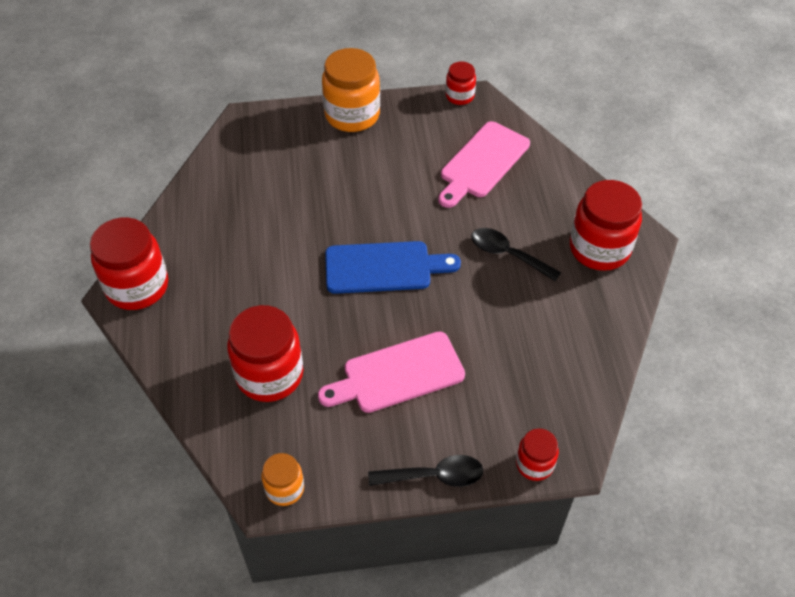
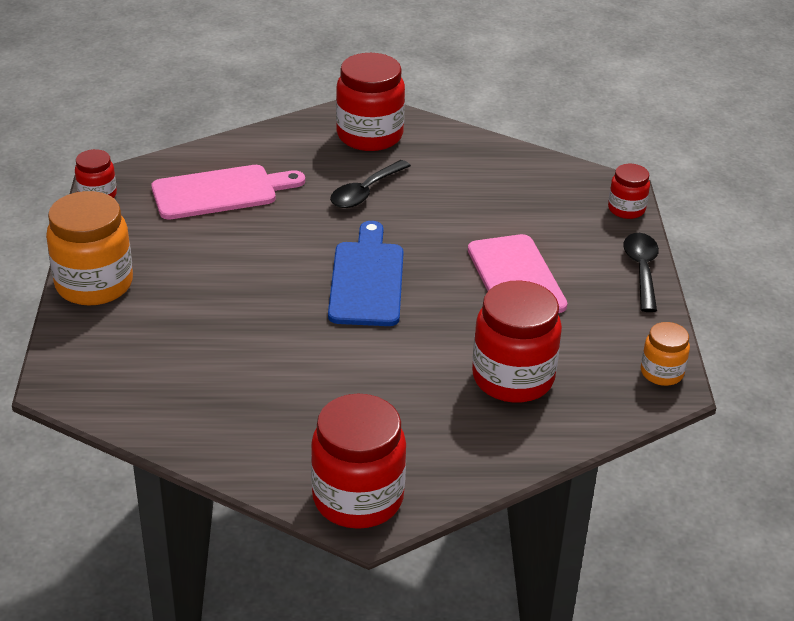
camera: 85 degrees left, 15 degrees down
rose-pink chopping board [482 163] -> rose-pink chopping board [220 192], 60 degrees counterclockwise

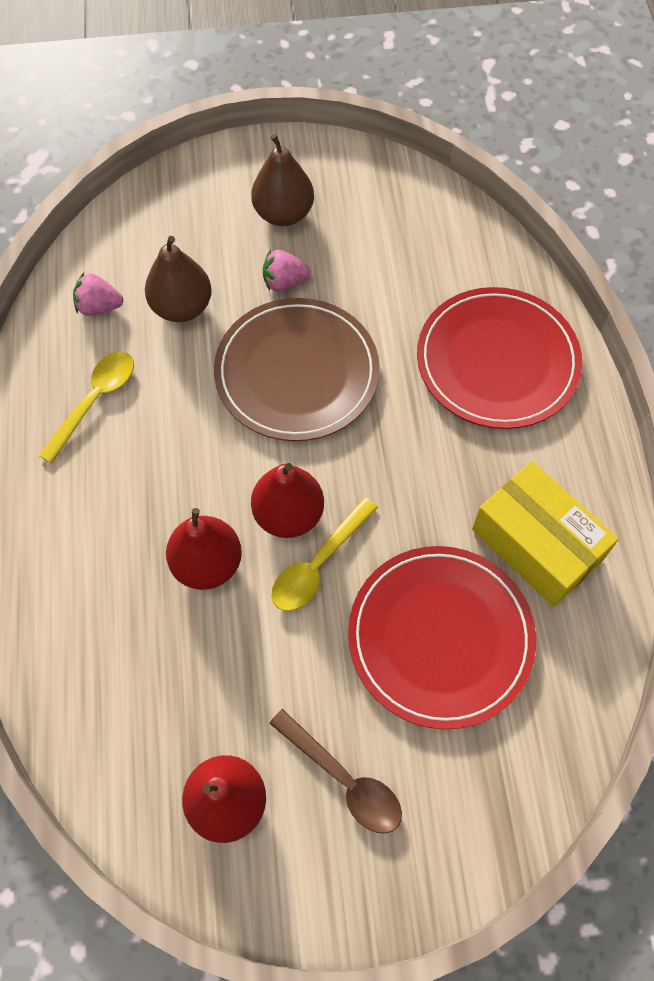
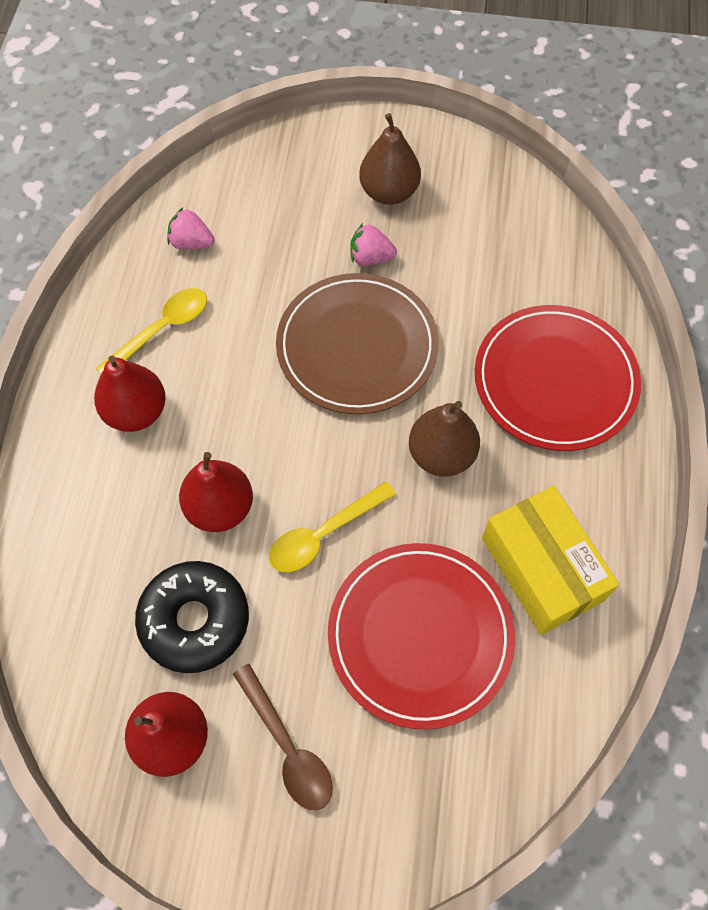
camera: 15 degrees right, 0 degrees up
crimson pear fruit [288 515] -> crimson pear fruit [136 412], move
none -> jet-black glazed donut [195 620]
russet pear fruit [182 307] -> russet pear fruit [441 455], move

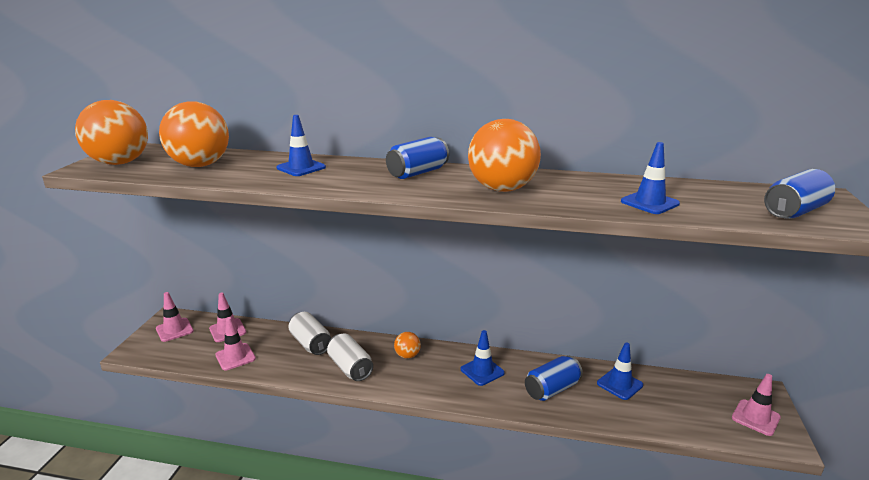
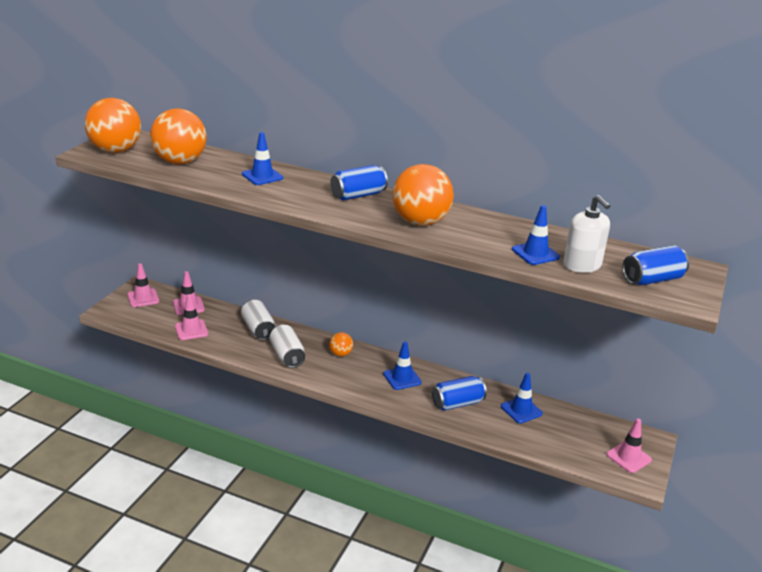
camera: 10 degrees right, 5 degrees up
none -> white pump bottle [582 265]

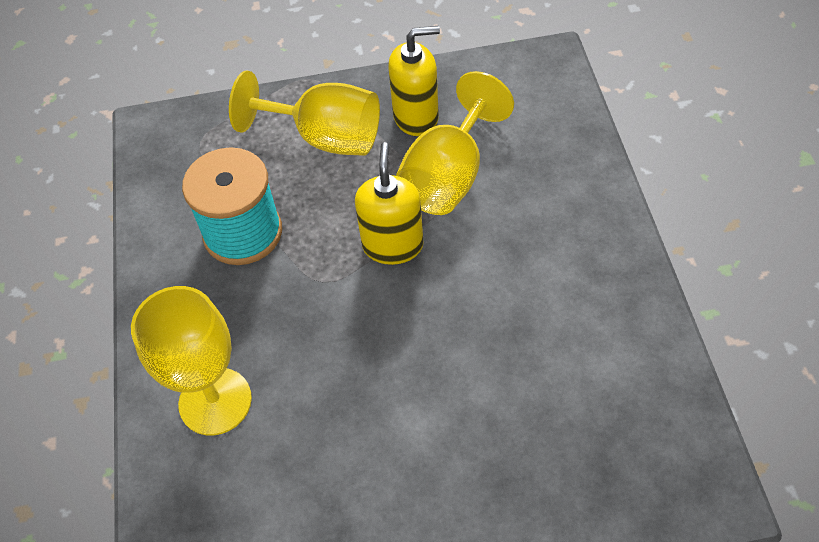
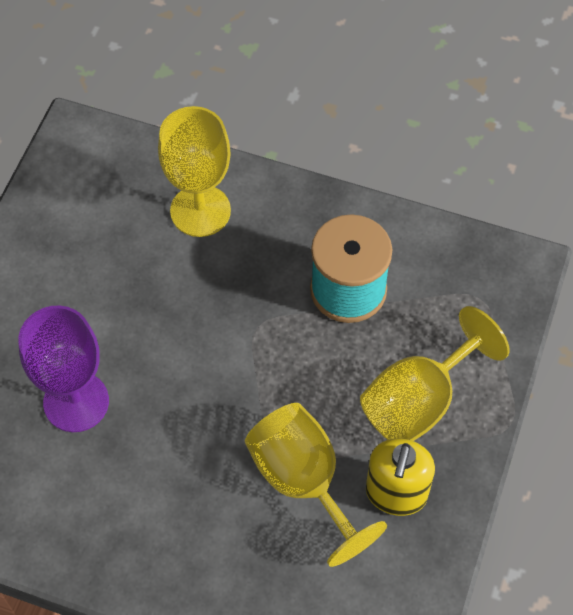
camera: 115 degrees right, 5 degrees up
none -> purple goblet [76 402]
yellow pump bottle [393 245] -> none

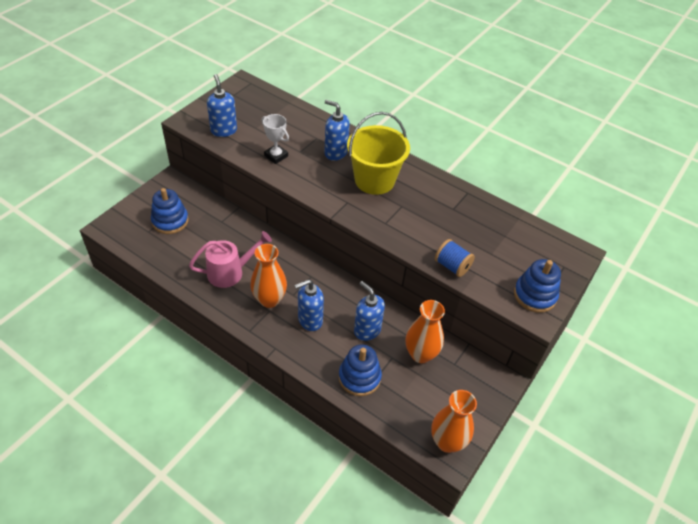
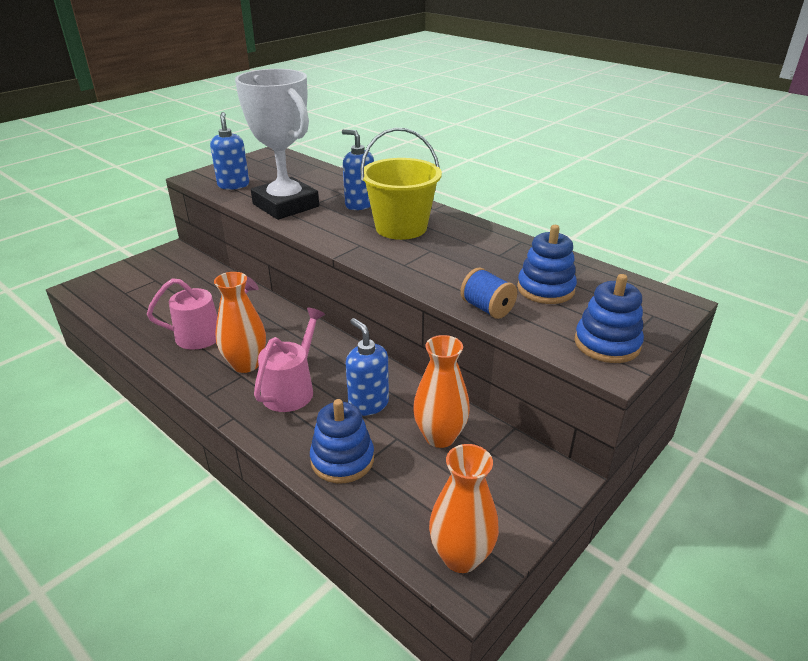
camera: 10 degrees right, 15 degrees down
white trophy [276 156] -> white trophy [286 205], x2.30
royal blue pump bottle [310 320] -> rose-pink watering pot [292 389]
royal blue stacking rings [170 221] -> royal blue stacking rings [545 289], move

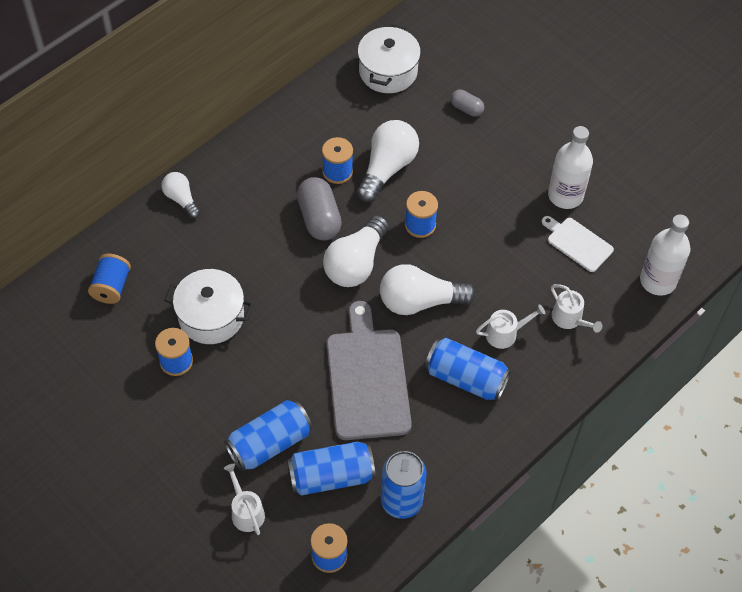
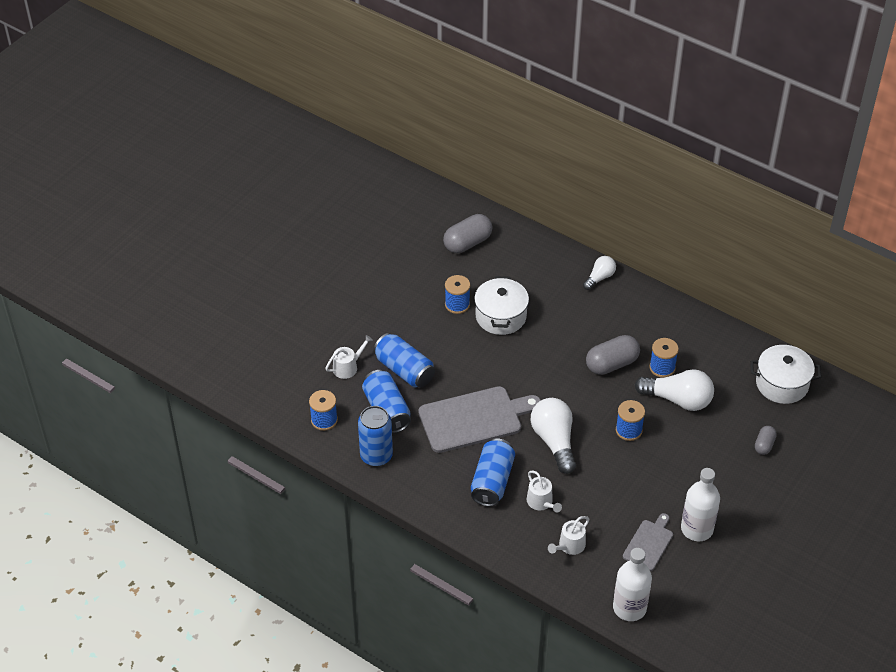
camera: 80 degrees right, 10 degrees down
none -> gray pill shape [467 243]
white chopping board [577 243] -> gray chopping board [649 543]
royal blue reel of thread [112 287] -> none
white lightbulb [356 263] -> none

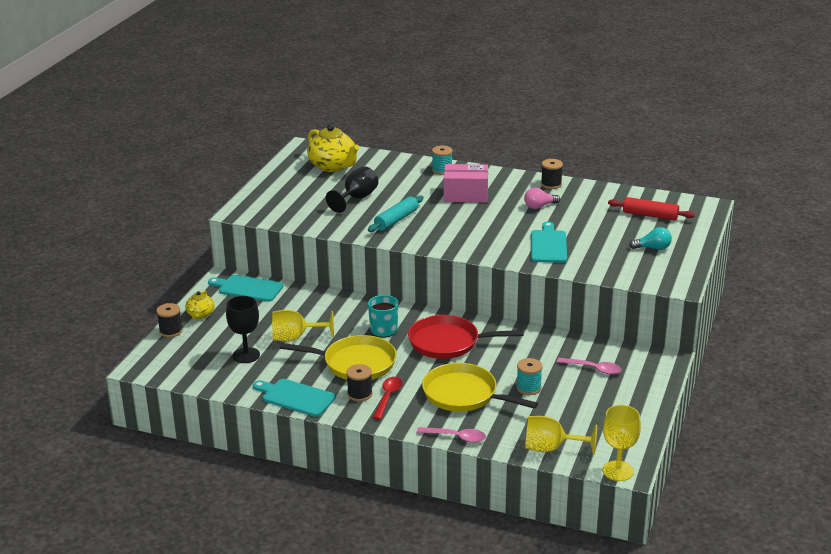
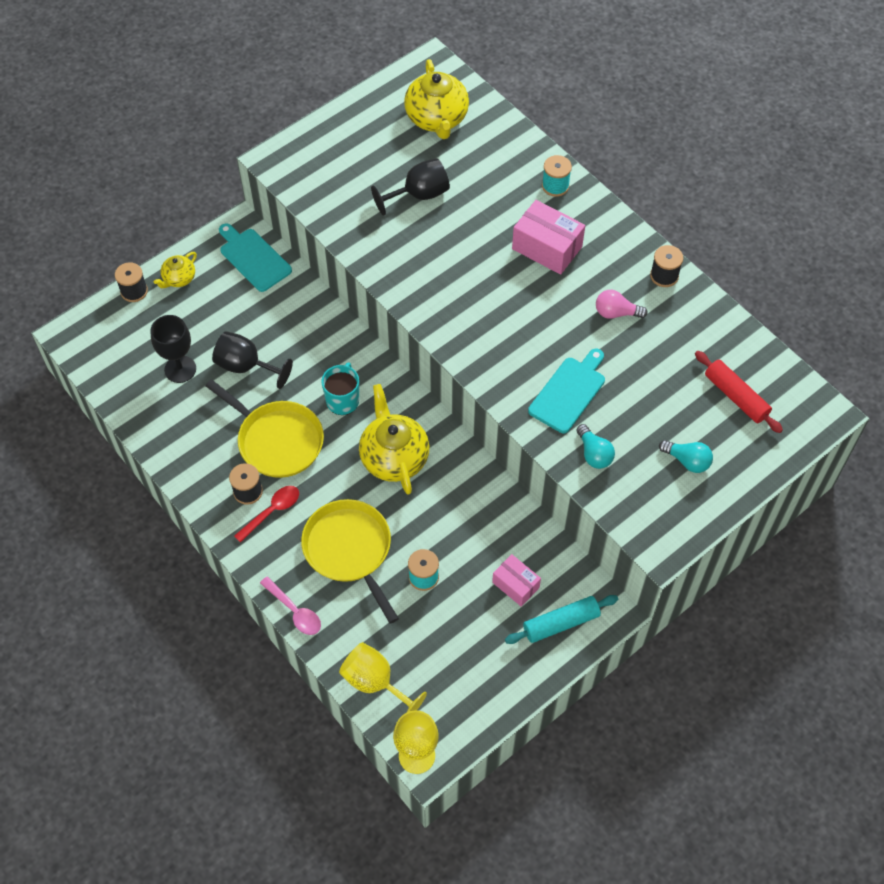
camera: 30 degrees right, 30 degrees up
yellow goblet [295 338] -> jet-black goblet [246 366]
crimson frying pan [448 342] -> yellow tea pot [394 457]
rose-pink tablespoon [593 369] -> rose-pink package [515 585]
teal rolling pin [396 220] -> teal rolling pin [561 623], move
none -> teal lightbulb [594 454]
teal chopping board [295 397] -> none

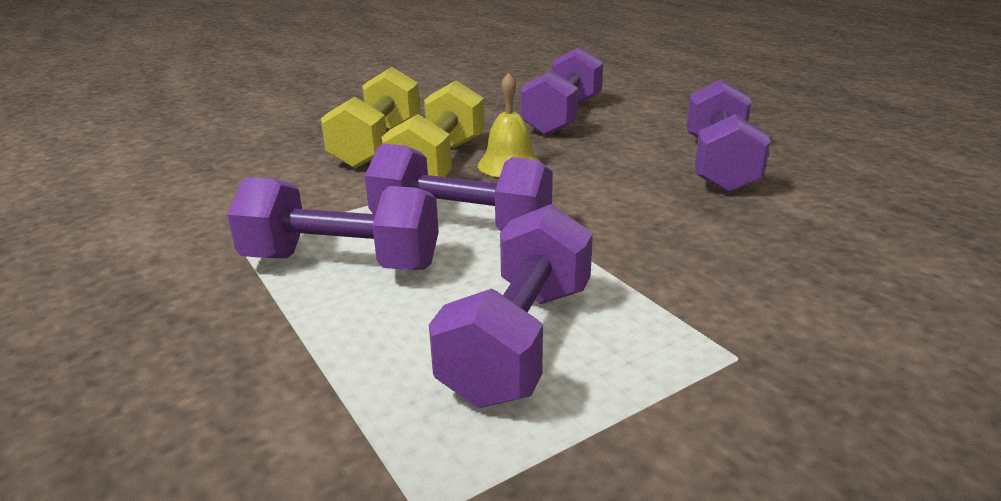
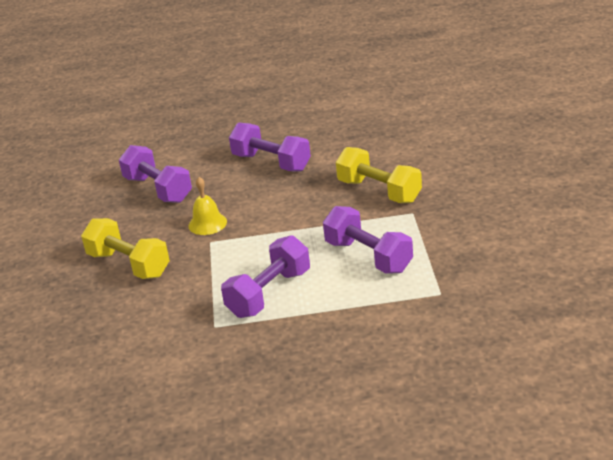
camera: 60 degrees left, 5 degrees up
yellow hand weight [439 164] -> yellow hand weight [379 191], move
purple hand weight [461 226] -> none

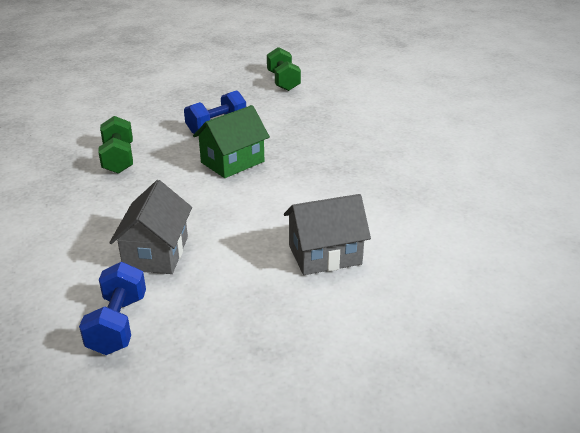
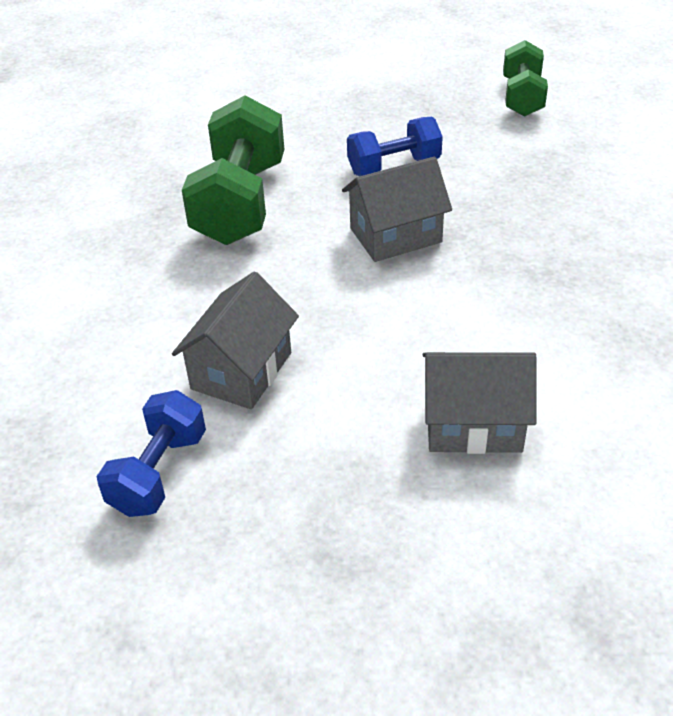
camera: 20 degrees right, 10 degrees up
green hand weight [118 159] -> green hand weight [240 203], x1.66
green cottage [232 162] -> gray cottage [395 235]

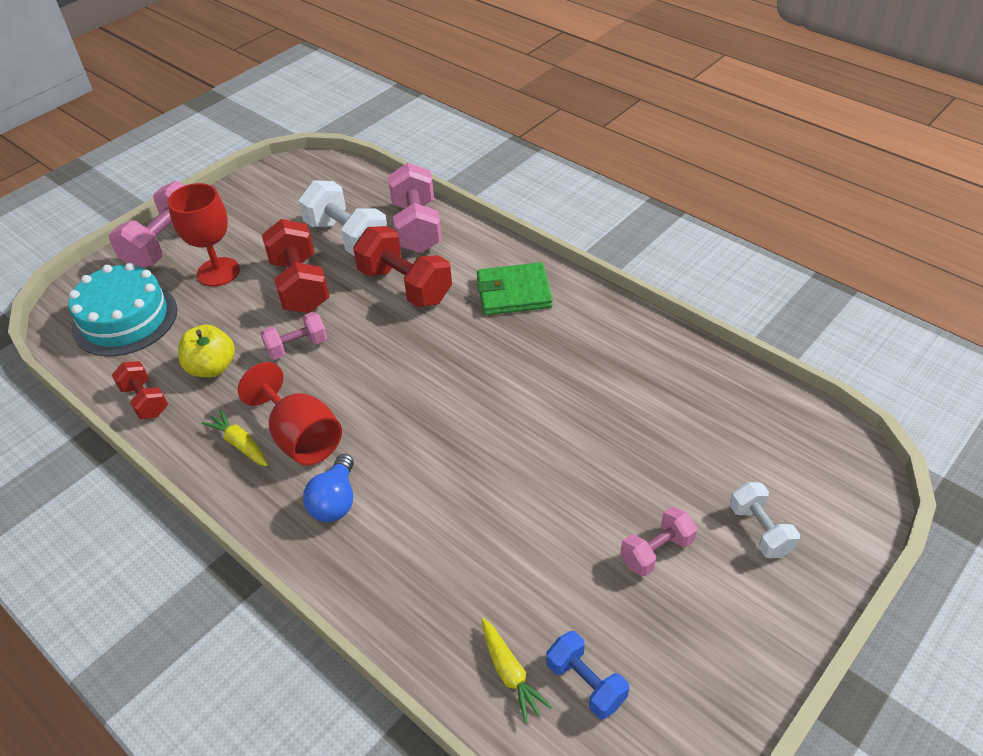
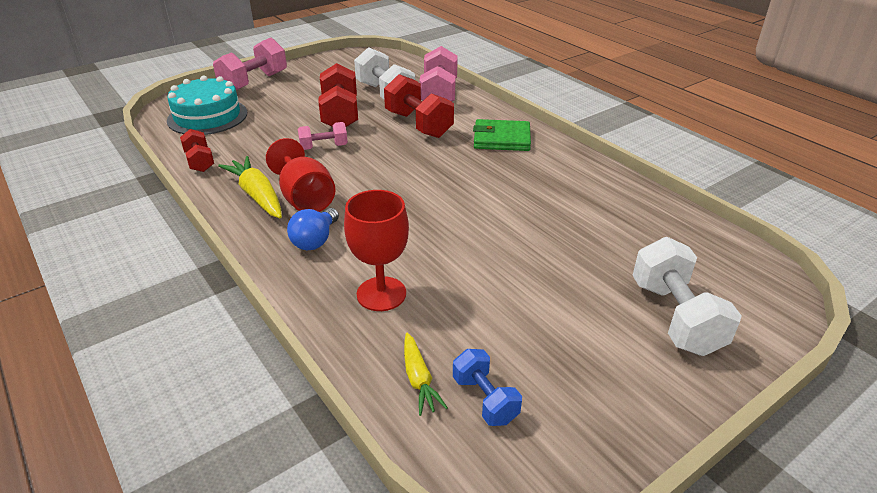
camera: 10 degrees right, 10 degrees down
yellow toy carrot [239 443] -> yellow toy carrot [257 195], x1.64
crimson goblet [218 272] -> crimson goblet [381 294], move
white hand weight [760 530] -> white hand weight [675 317], x1.72
yellow apple [212 367] -> none
rose-pink hand weight [656 551] -> none

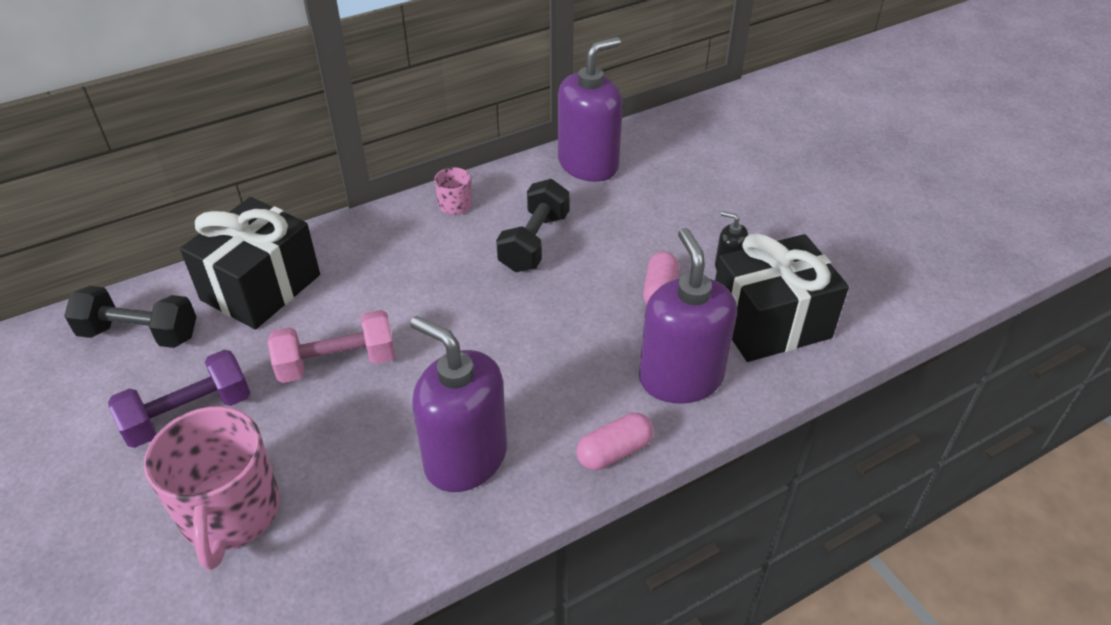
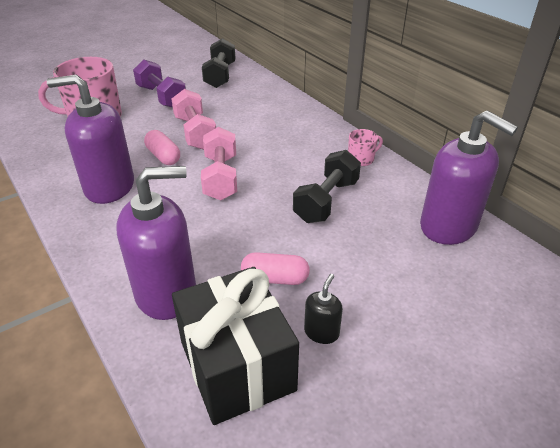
camera: 85 degrees right, 5 degrees down
purple pump bottle [465 458] -> purple pump bottle [109 187], 120 degrees counterclockwise
rose-pink pill shape [614 451] -> rose-pink pill shape [163 156], move
none -> rose-pink hand weight [221 178]
jet-black hand weight [534 242] -> jet-black hand weight [326 201], 75 degrees counterclockwise
jet-black gift [261 287] -> none

